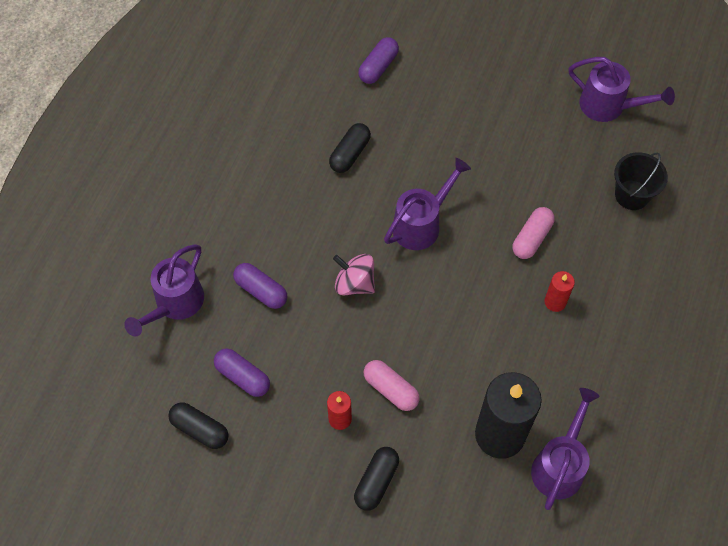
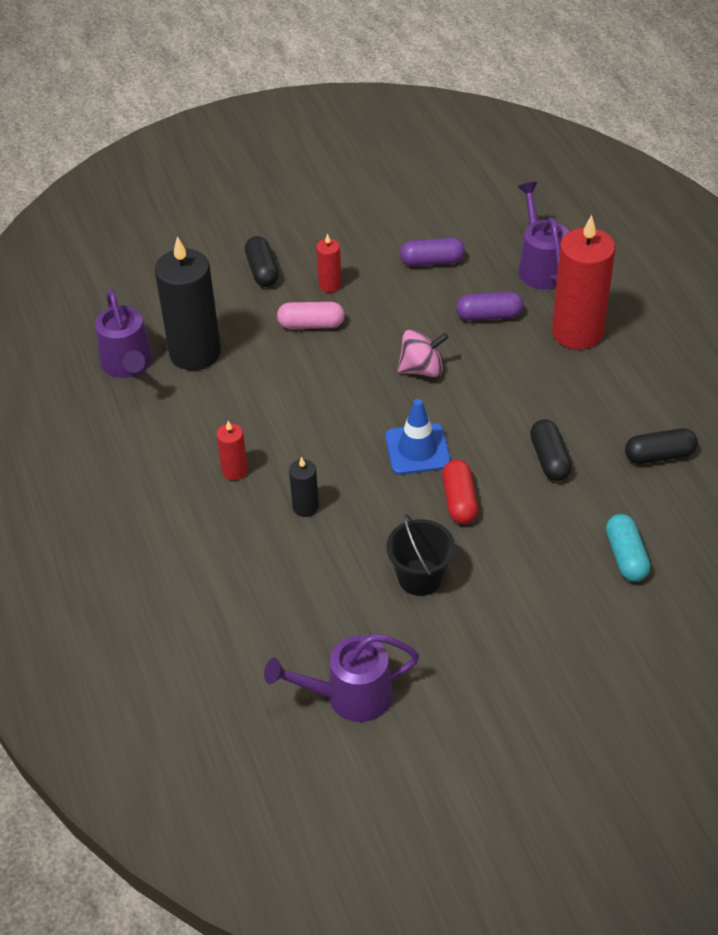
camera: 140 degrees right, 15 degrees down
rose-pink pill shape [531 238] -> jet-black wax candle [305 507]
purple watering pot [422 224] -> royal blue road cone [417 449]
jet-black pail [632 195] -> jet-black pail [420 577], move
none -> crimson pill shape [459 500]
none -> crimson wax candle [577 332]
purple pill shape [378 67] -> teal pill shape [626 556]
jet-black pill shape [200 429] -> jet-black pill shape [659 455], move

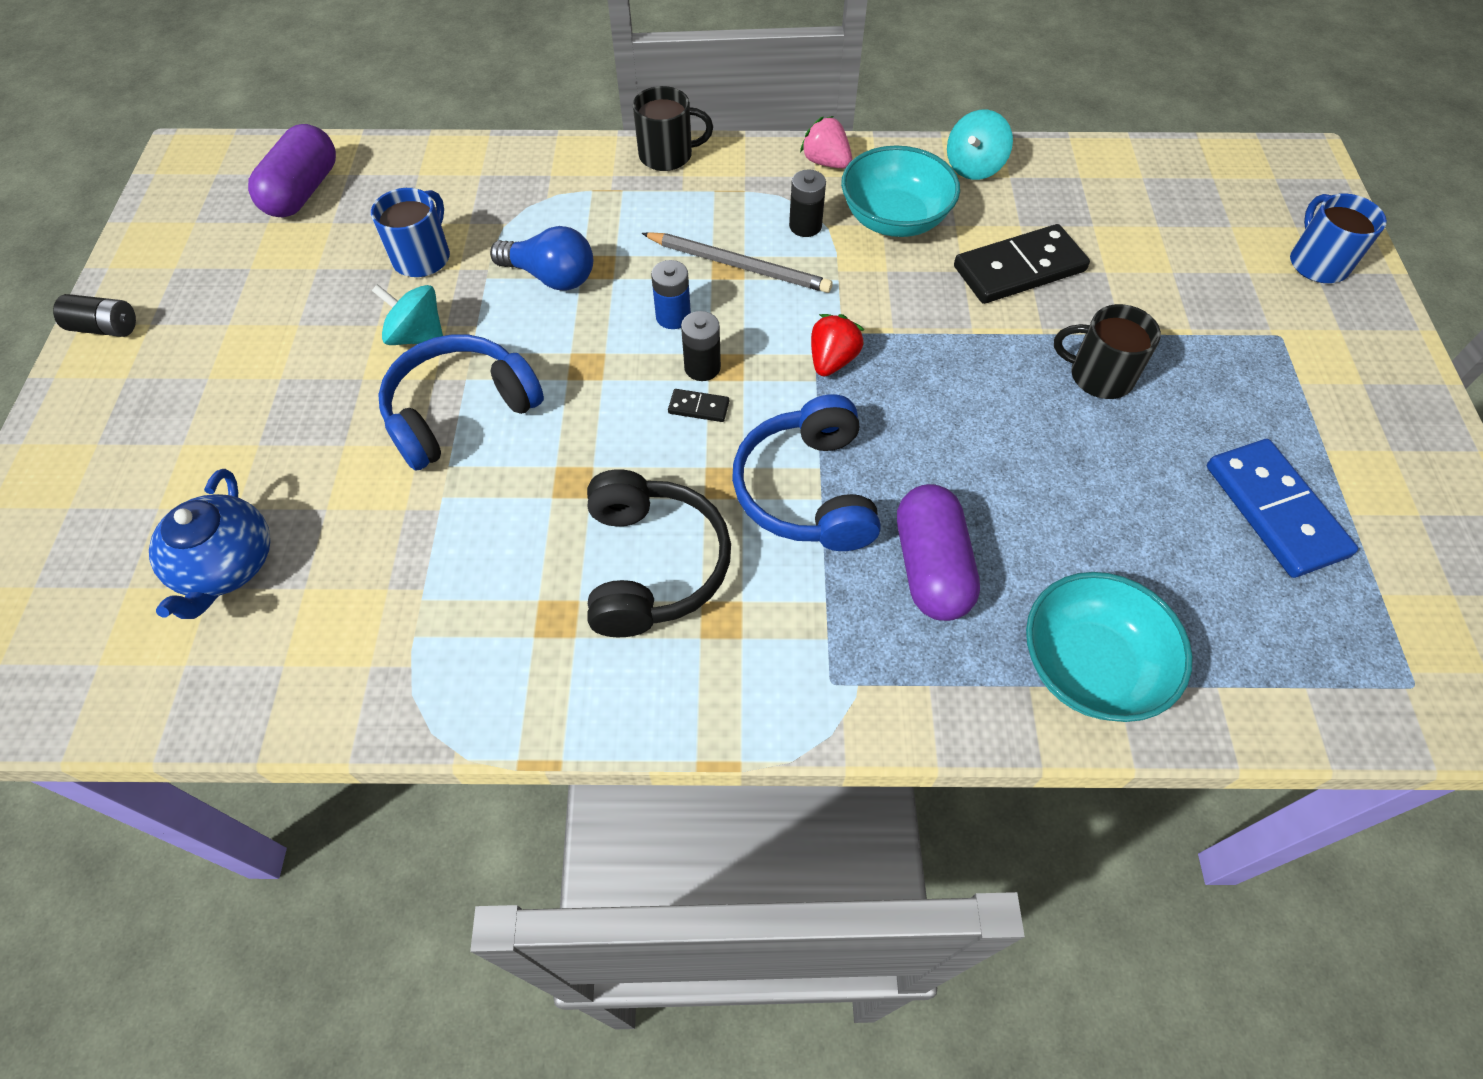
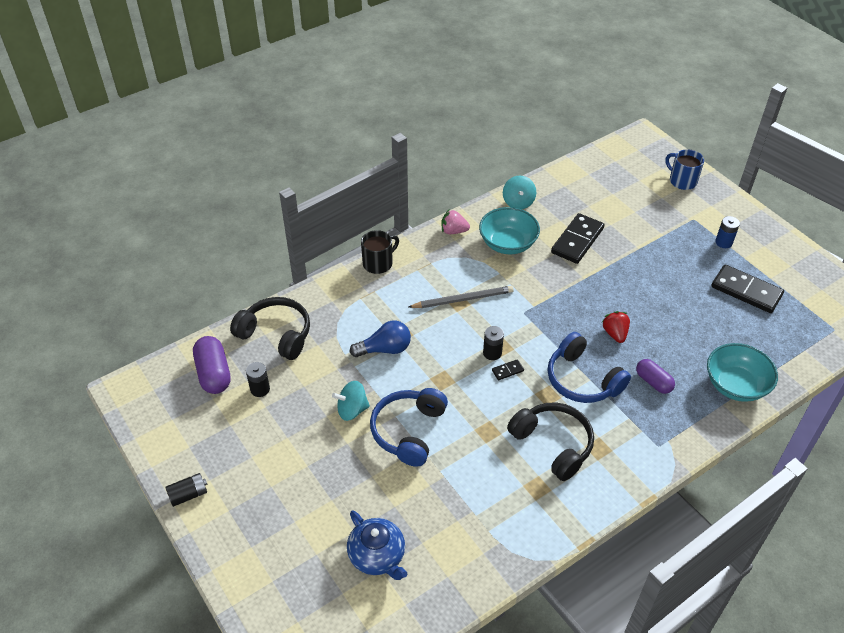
camera: 35 degrees left, 10 degrees down
none -> jet-black headphones [276 334]
jet-black AA battery [805 226] -> jet-black AA battery [260 389], move
crimson berry [832 360] -> crimson berry [615 333], move
purple pill shape [931 567] -> purple pill shape [653 382], x0.65
royal blue domino piece [1275 510] -> jet-black domino piece [746 291]
royal blue AA battery [673 316] -> royal blue AA battery [723 242], move
royal blue coffee mug [422 257] -> none
jet-black coffee mug [1099 376] -> none

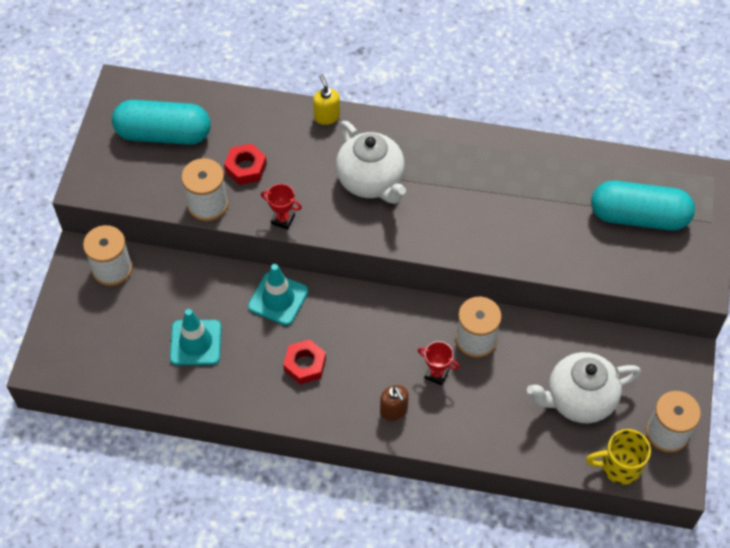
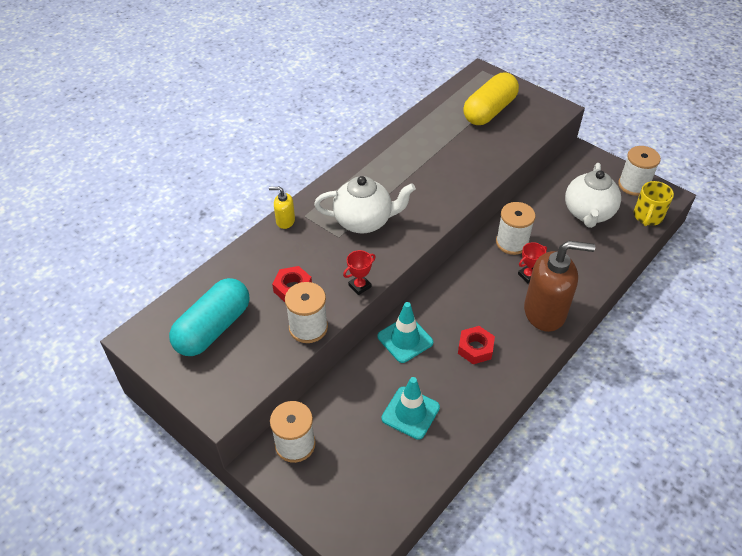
camera: 60 degrees left, 10 degrees down
teal pill shape [639 217] -> yellow pill shape [489 111]
russet pump bottle [394 410] -> russet pump bottle [545 312], x2.18

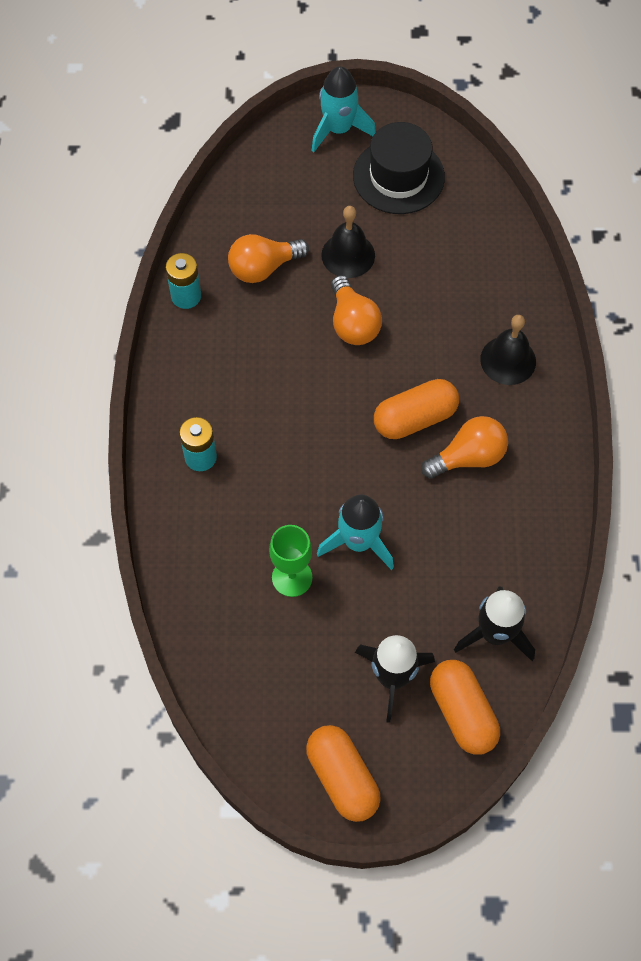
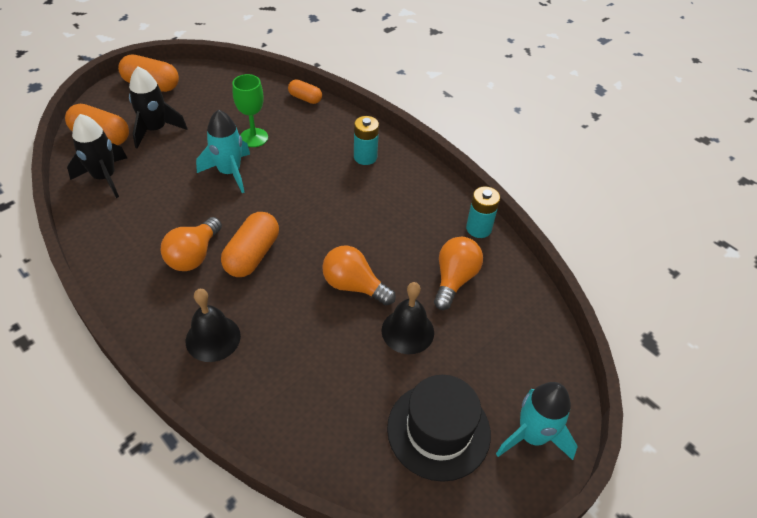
camera: 135 degrees right, 15 degrees down
none -> orange-coloured pill shape [305 98]

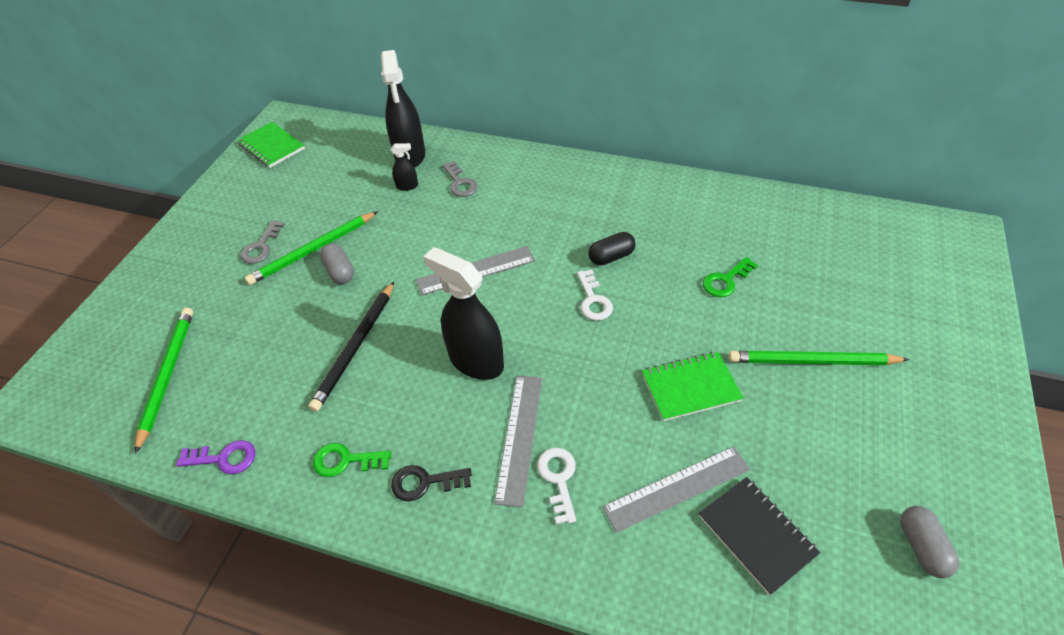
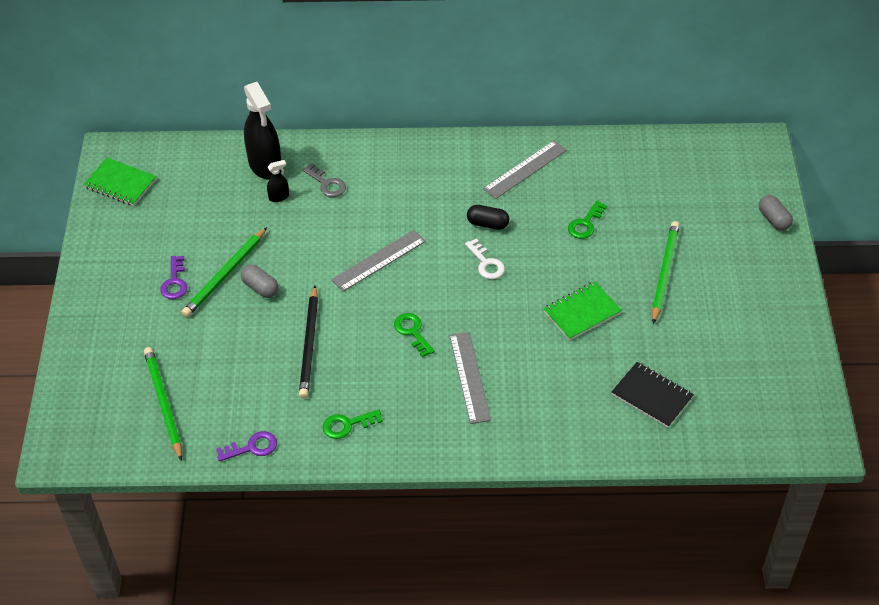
camera: 20 degrees left, 0 degrees up
gray door key [261 247] -> purple door key [175 282]
jet-black spray cleaner [476 361] -> green door key [412 332]
jet-black pill shape [611 257] -> jet-black pill shape [487 224], 60 degrees clockwise
gray straightedge [677 488] -> gray straightedge [525 169], move
green wooden pencil [812 361] -> green wooden pencil [664 272], 120 degrees clockwise
gray pill shape [921 547] -> gray pill shape [773 219], move
jet-black door key [424 482] -> none
white door key [558 478] -> none

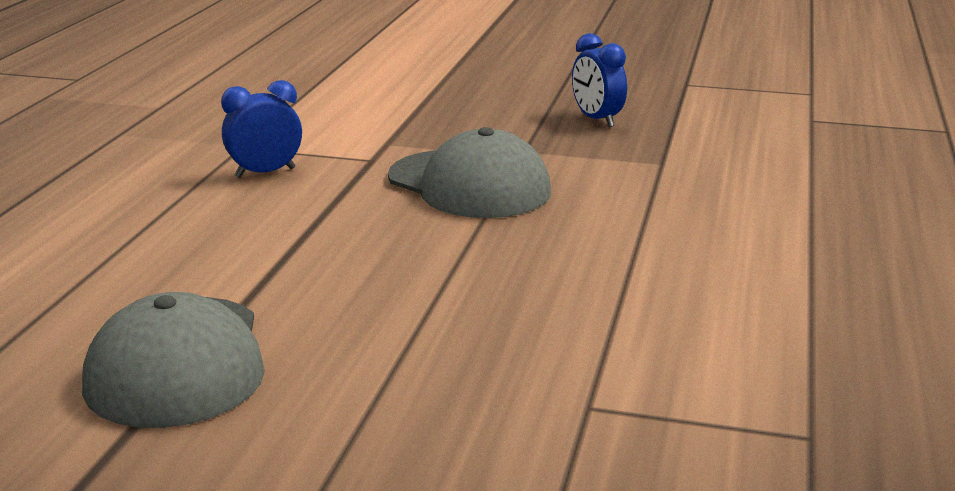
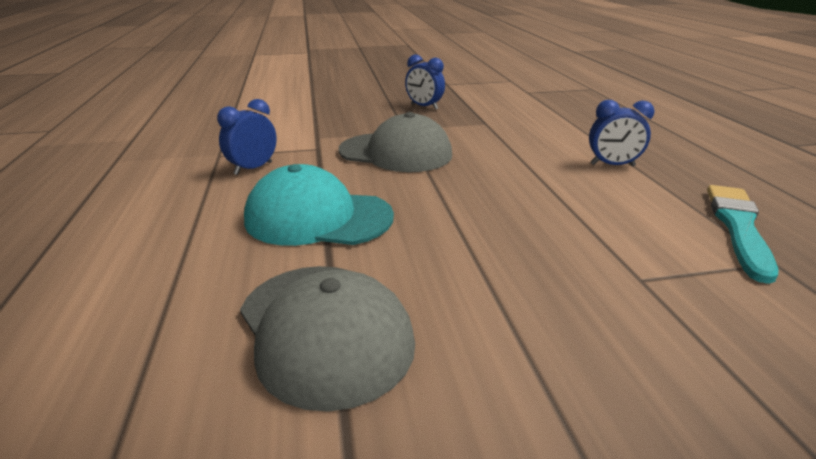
camera: 25 degrees left, 5 degrees up
none -> teal peaked cap [318 217]
none -> royal blue bedside clock [612 165]
none -> teal brush [738 227]

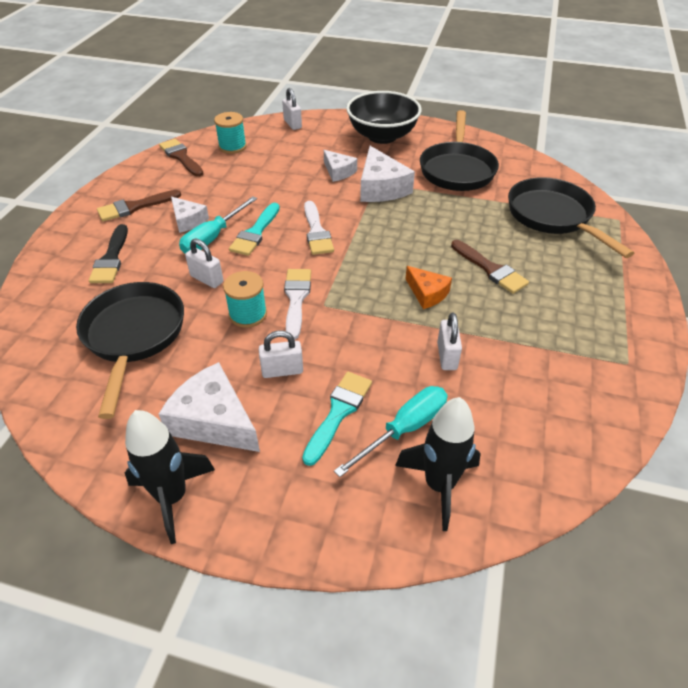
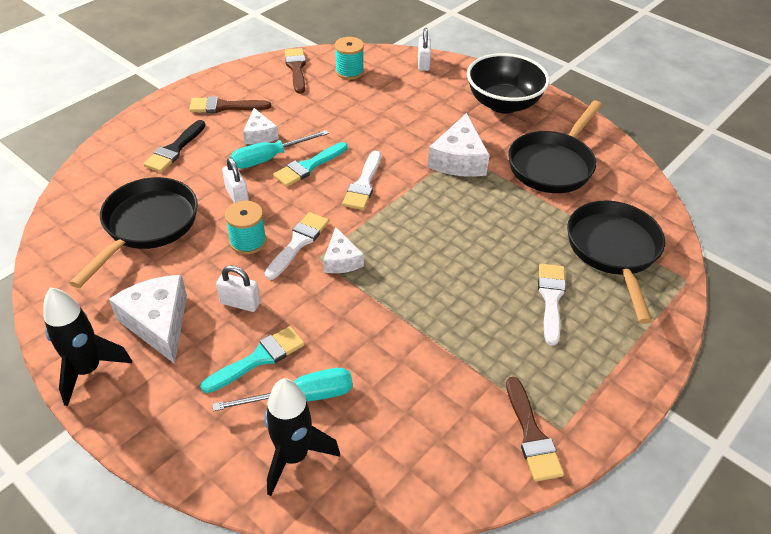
camera: 25 degrees right, 0 degrees up
white cheese [338 172] -> white cheese [341 260], move
russet brush [490 269] -> russet brush [531 435], move
none -> white brush [551 299]
orange-coloured cheese [427 293] -> none
white lock [447 356] -> none

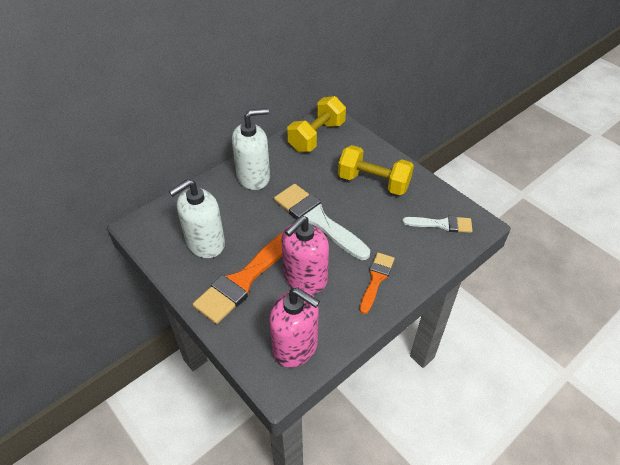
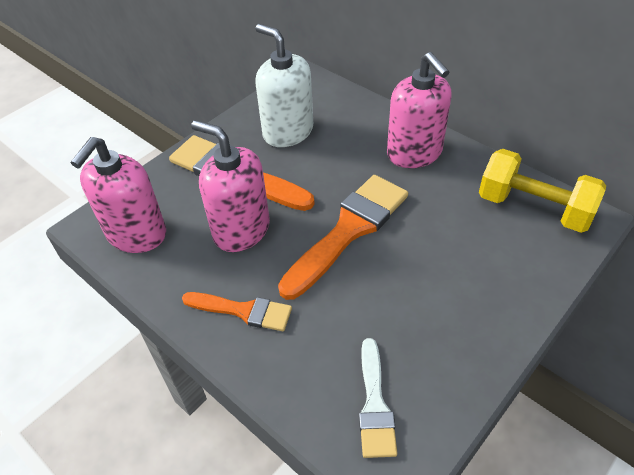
camera: 85 degrees right, 0 degrees up
white brush [317 219] -> orange-coloured brush [349 230]
white pump bottle [253 177] -> rose-pink pump bottle [414 153]
yellow hand weight [373 182] -> none

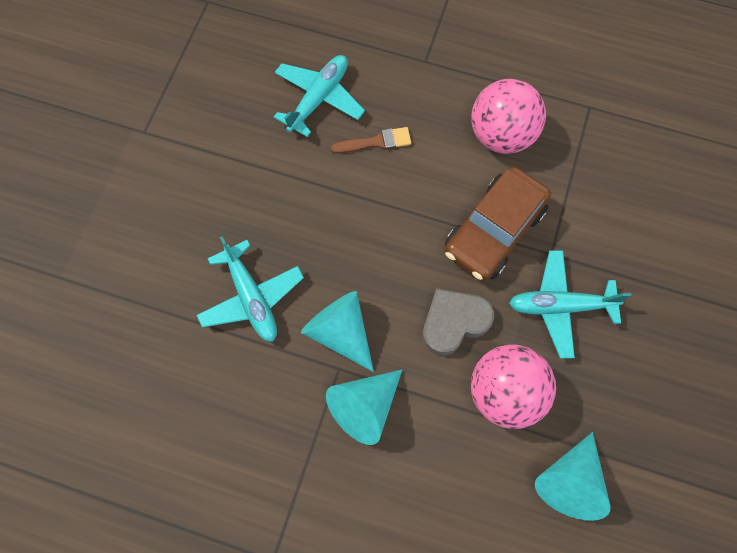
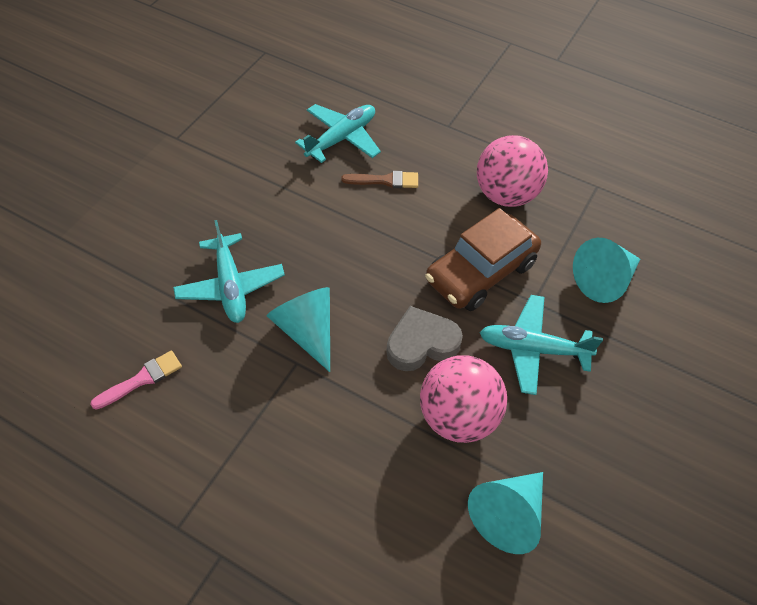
camera: 10 degrees right, 15 degrees down
none -> rose-pink brush [142 379]
teal cone [365 407] -> teal cone [604 280], move

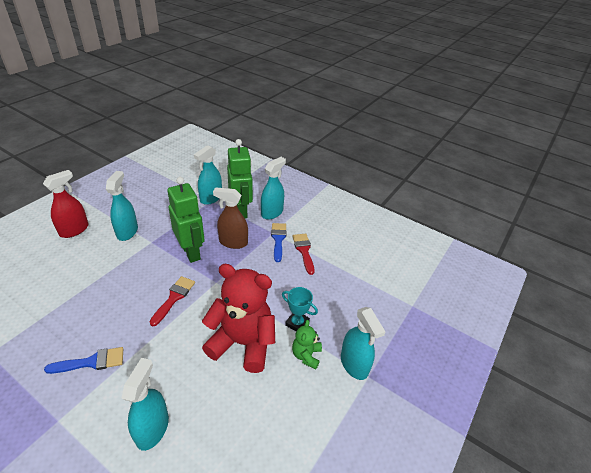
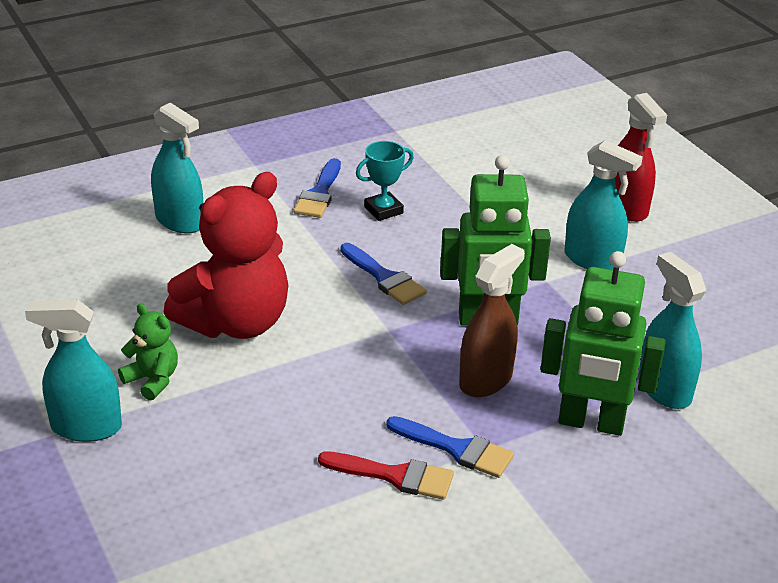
camera: 120 degrees right, 5 degrees down
crimson brush [174 298] -> royal blue brush [384 278]
teal trophy [297 323] -> teal trophy [383 210], move
teal spray cleaner [272 212] -> none

